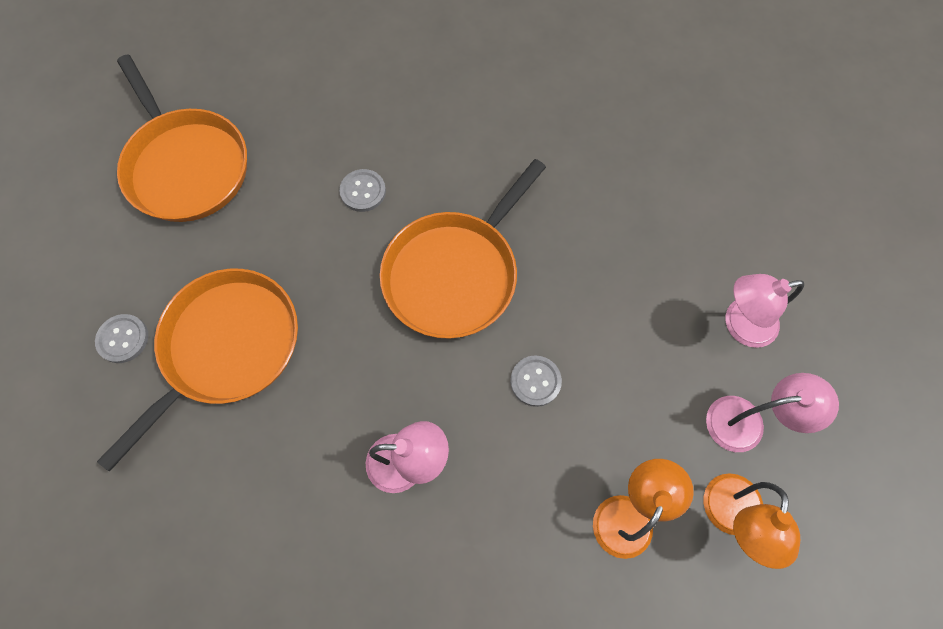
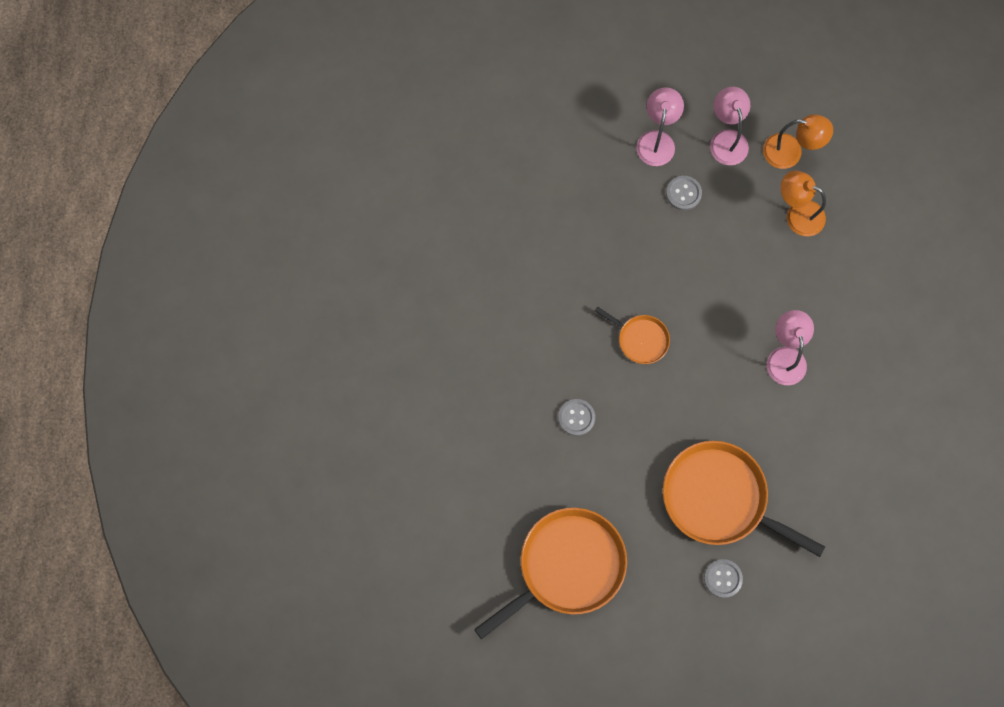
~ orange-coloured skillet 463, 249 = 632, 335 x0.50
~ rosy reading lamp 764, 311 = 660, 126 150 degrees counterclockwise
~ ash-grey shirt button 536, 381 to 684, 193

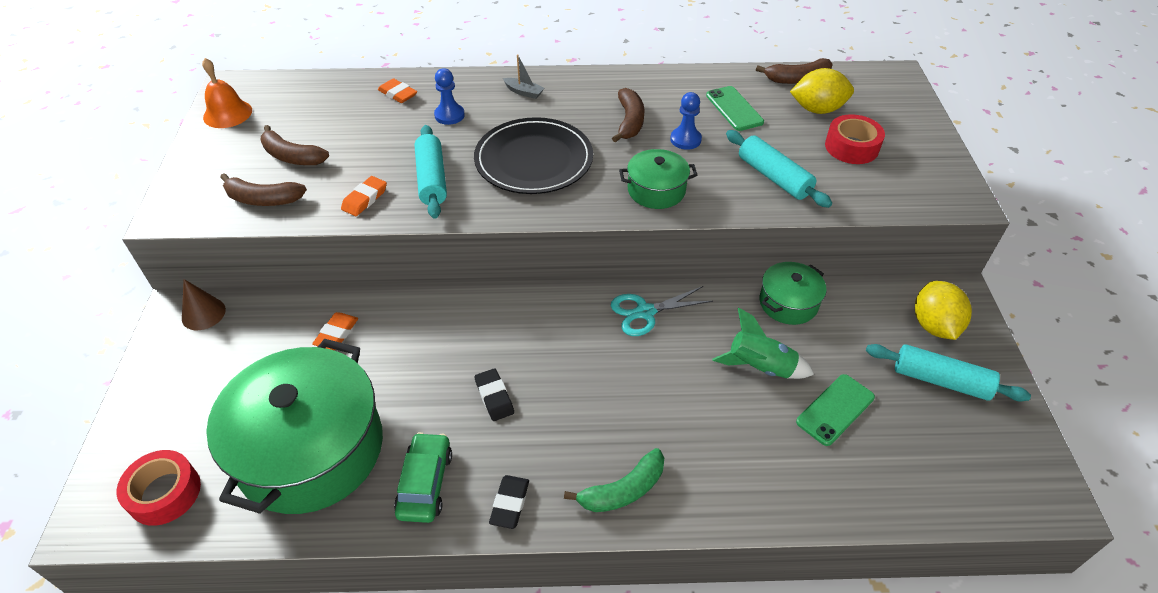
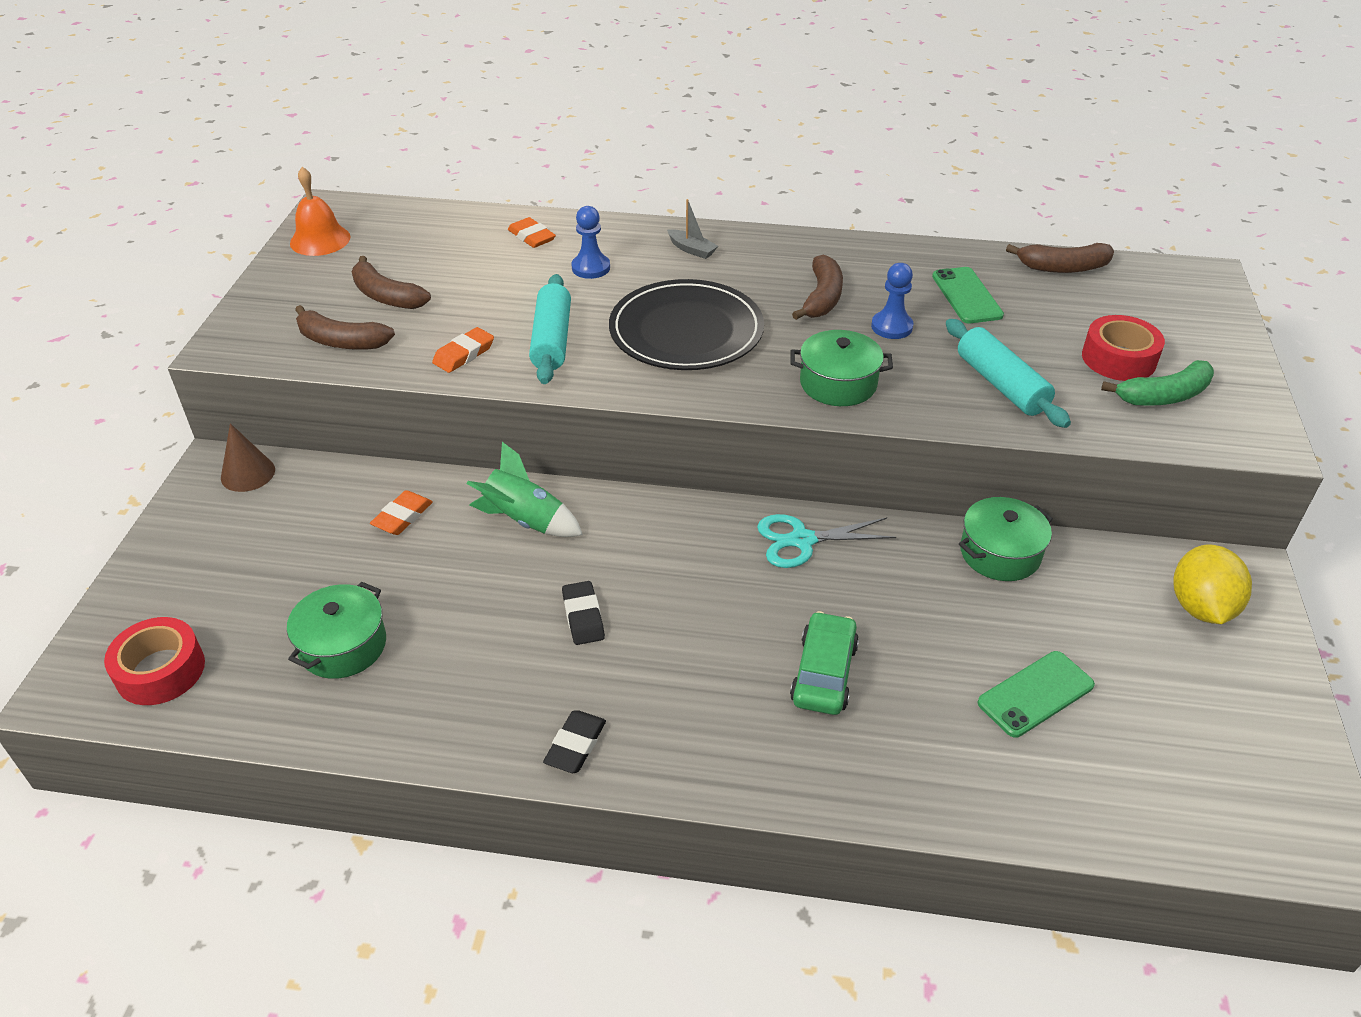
- golden toy lemon 822, 91
~ green rocket 763, 343 to 524, 489
~ green pot 294, 426 = 336, 630 x0.47
- aqua pastry roller 948, 372
~ green toy car 423, 477 to 824, 663
~ green banana fruit 614, 480 to 1157, 383

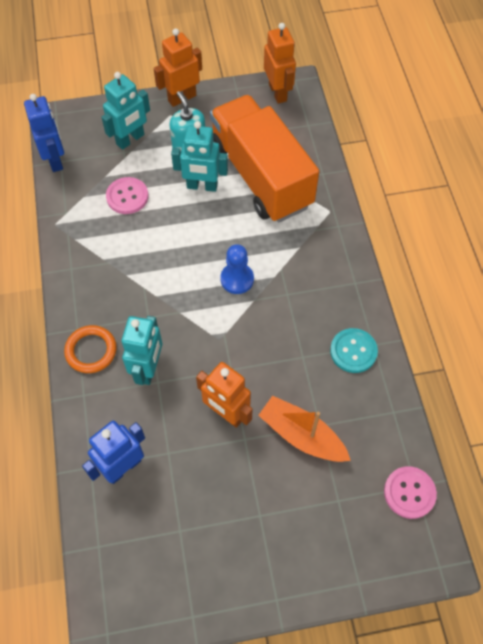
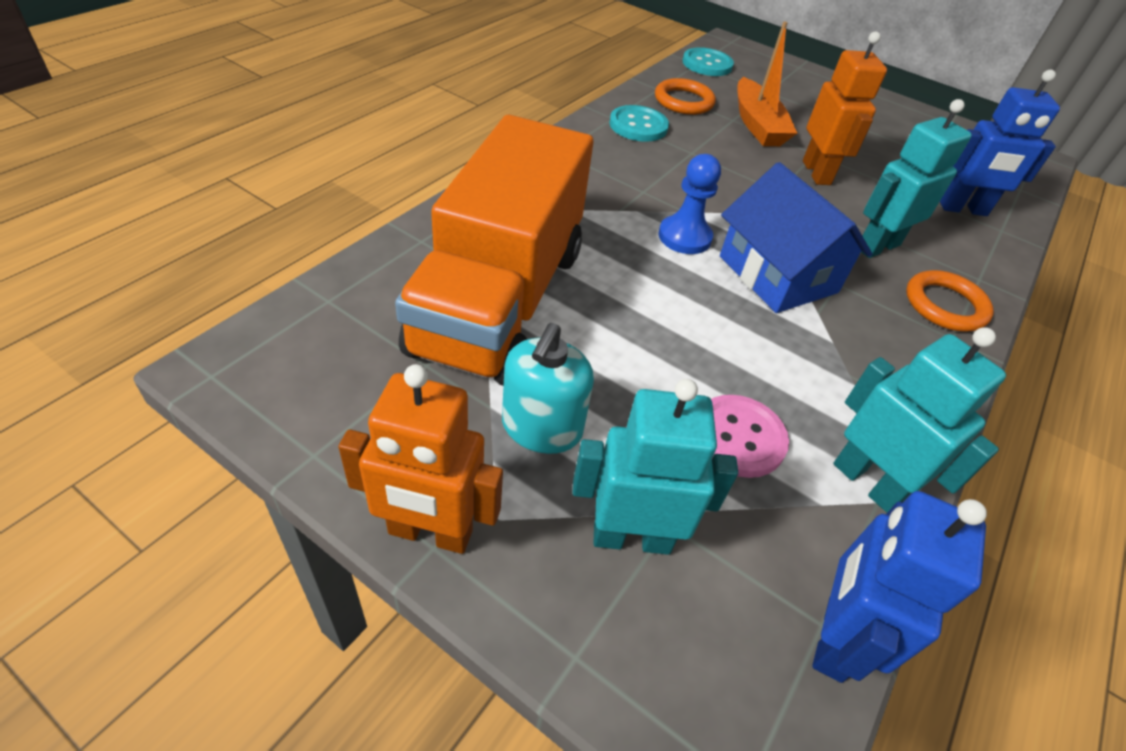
- orange-coloured robot figure 280, 63
~ aqua robot figure 199, 156 to 919, 420
~ rosy shirt button 410, 492 to aqua shirt button 708, 61
+ orange-coloured ring 685, 96
+ royal blue cottage 796, 237

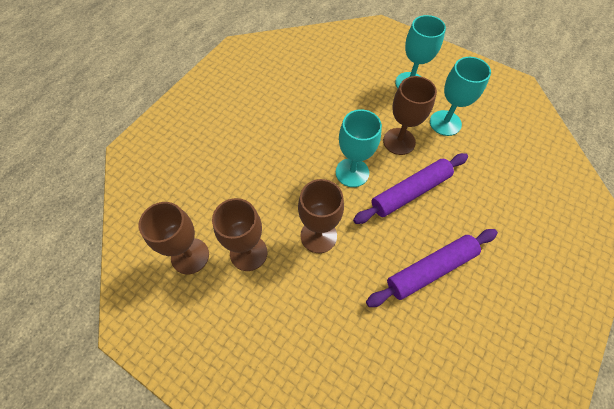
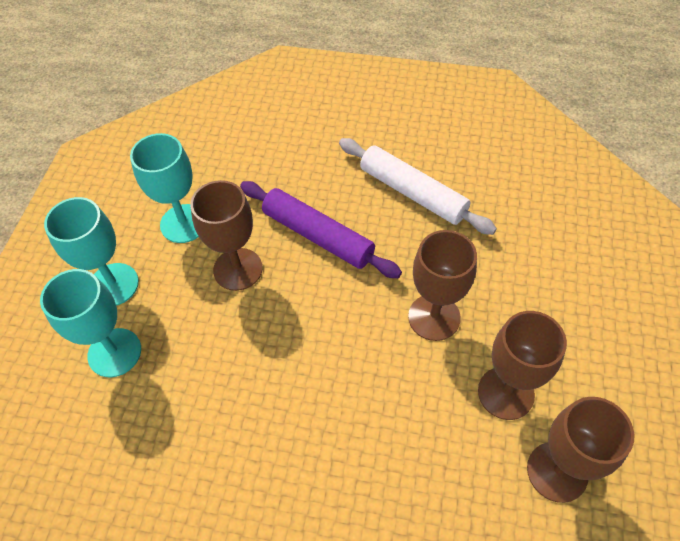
~ aqua chalice 359, 148 to 90, 323
~ violet pastry roller 432, 268 to snow-white pastry roller 418, 186

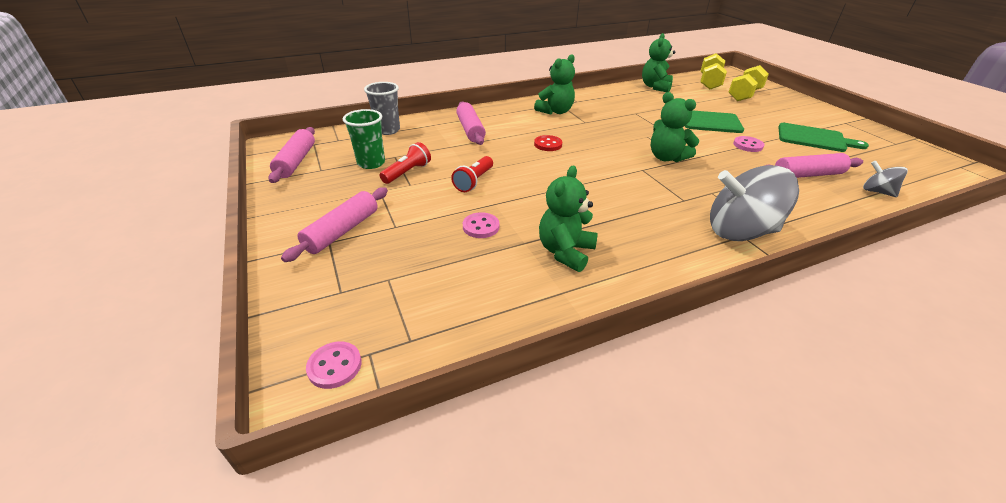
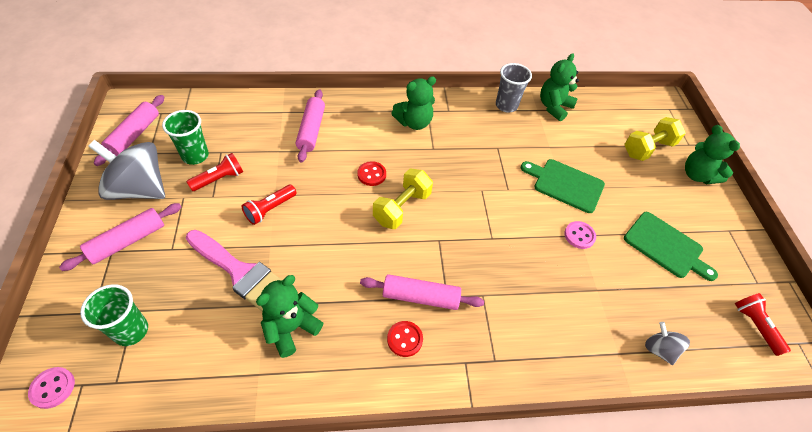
~ golden dumbbell 714, 71 to 403, 199
~ ash-grey tumbler 382, 108 to 514, 88
~ green teddy 675, 127 to 712, 154
~ rosy pastry roller 814, 165 to 422, 292
~ ash-grey toy top 754, 203 to 126, 170
~ rosy shirt button 481, 225 to rosy paintbrush 234, 271
+ green tumbler 114, 315
+ red torch 763, 324
+ red shirt button 405, 339

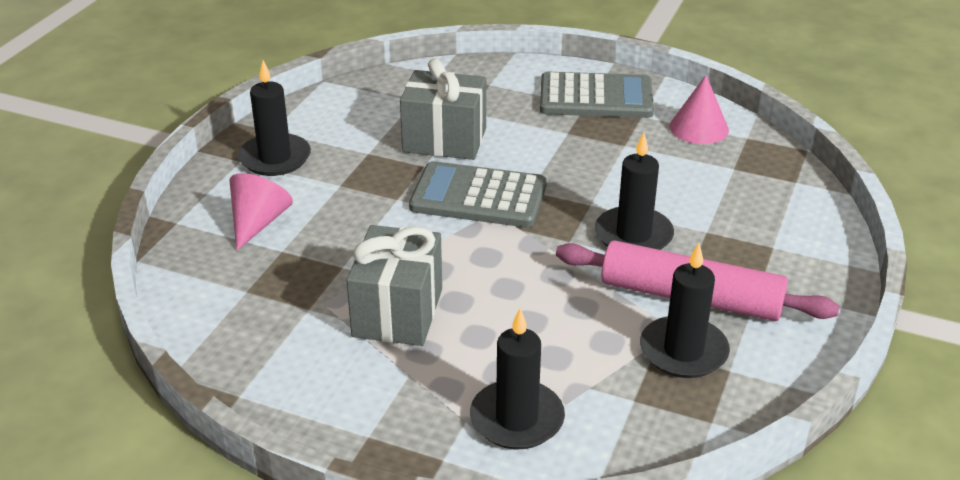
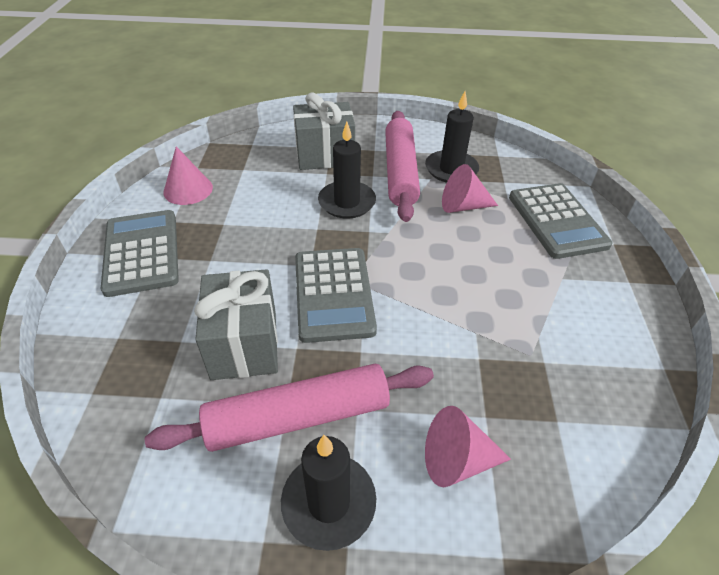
~ ash-grey gift 394, 285 to 324, 131
~ ebony wax candle 517, 378 to ash-grey adding machine 561, 221
+ rosy solid cone 470, 188
+ rosy pastry roller 289, 408

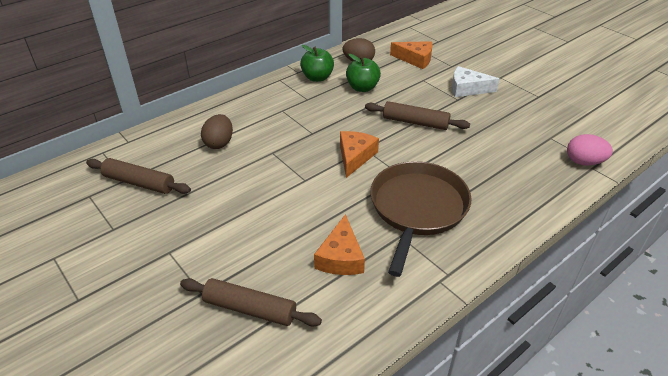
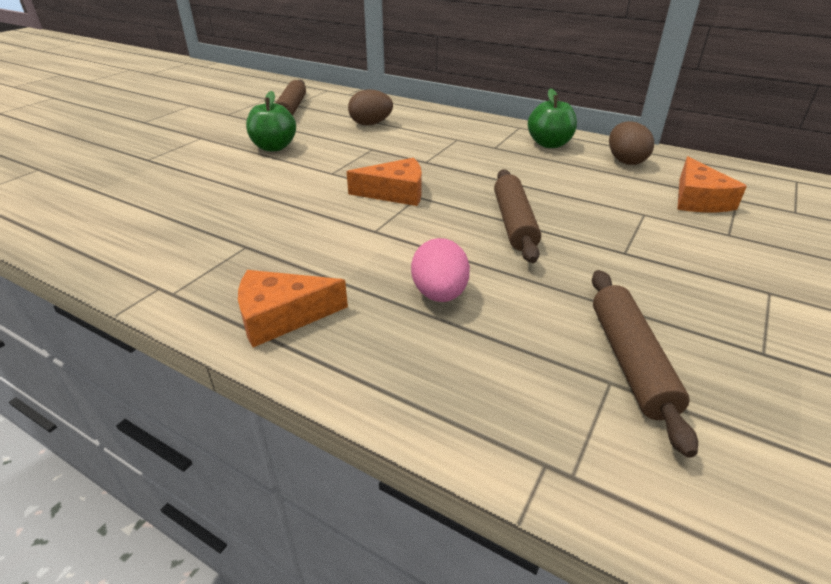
~ green apple 363, 73 to 271, 121
- snow-white cheese 476, 81
~ rosy egg shape 590, 150 to 440, 270
- russet skillet 421, 219
~ orange-coloured cheese 339, 244 to 293, 308
~ russet pastry roller 251, 302 to 645, 364

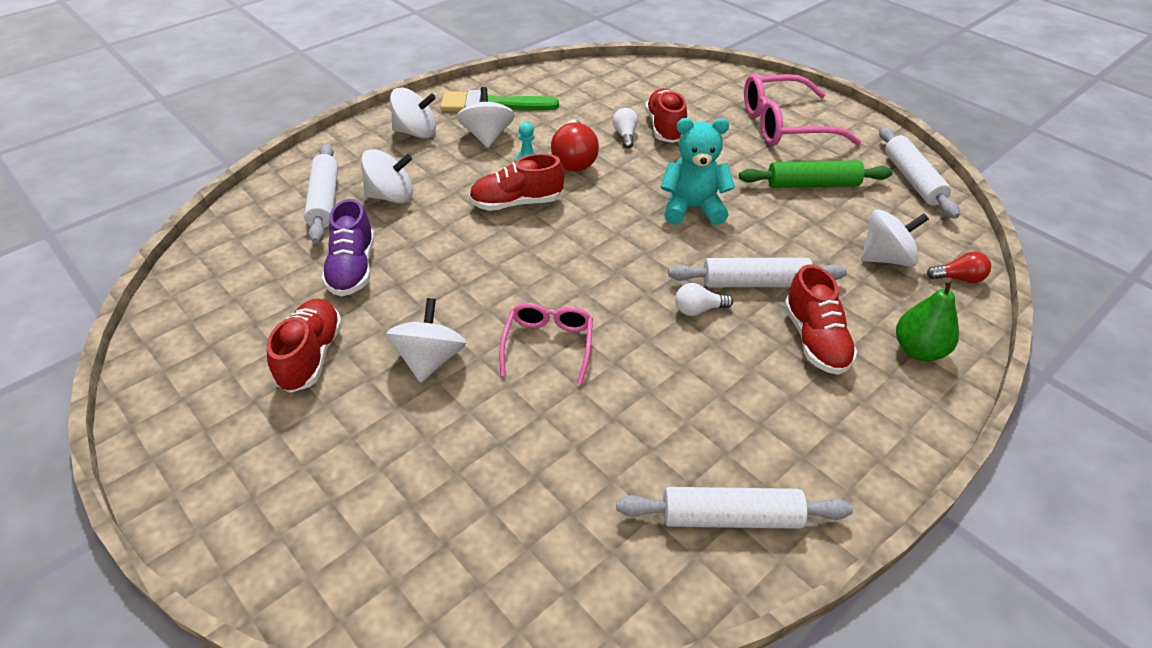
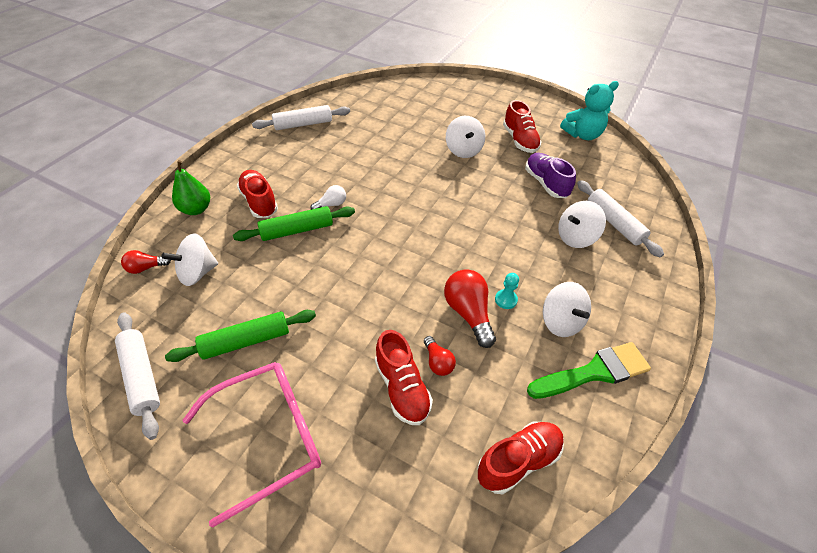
- snow-white toy top 413, 112
~ snow-white light bulb 625, 128 to red light bulb 440, 356
~ aqua teddy 697, 171 to 589, 110
~ red lace-up shoe 516, 182 to 520, 457
~ snow-white pastry roller 757, 272 to green pastry roller 294, 223
- rosy eyeglasses 546, 344

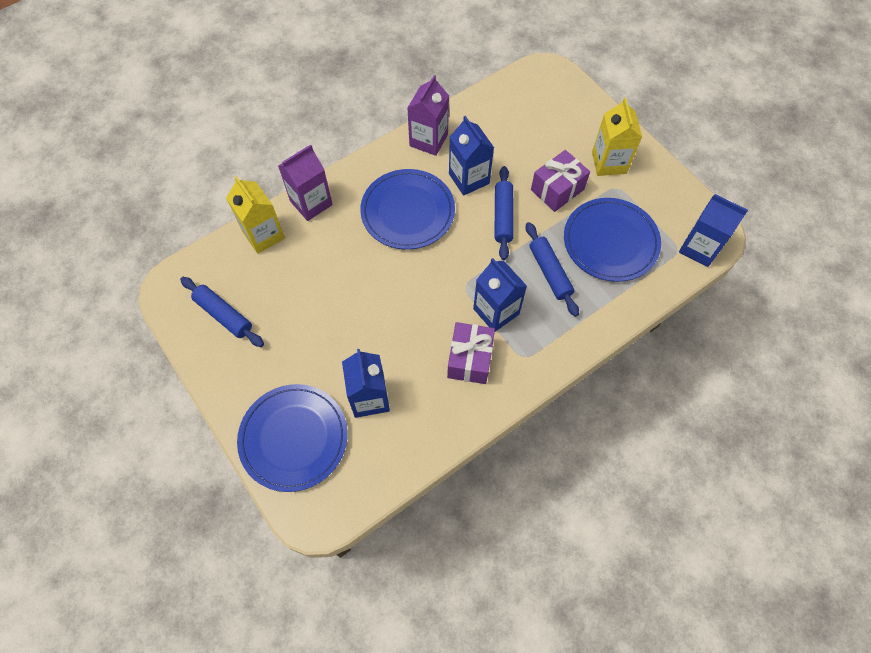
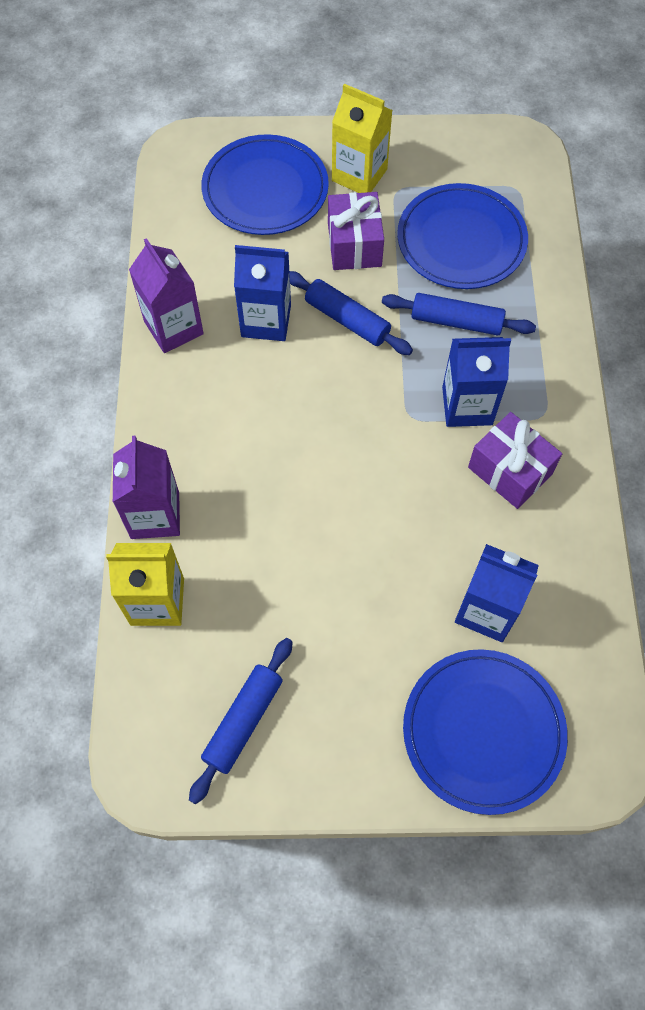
~ royal blue plate 407, 209 to 265, 184
- royal blue juice carton 713, 230
~ royal blue pastry roller 222, 312 = 241, 721 45 degrees counterclockwise

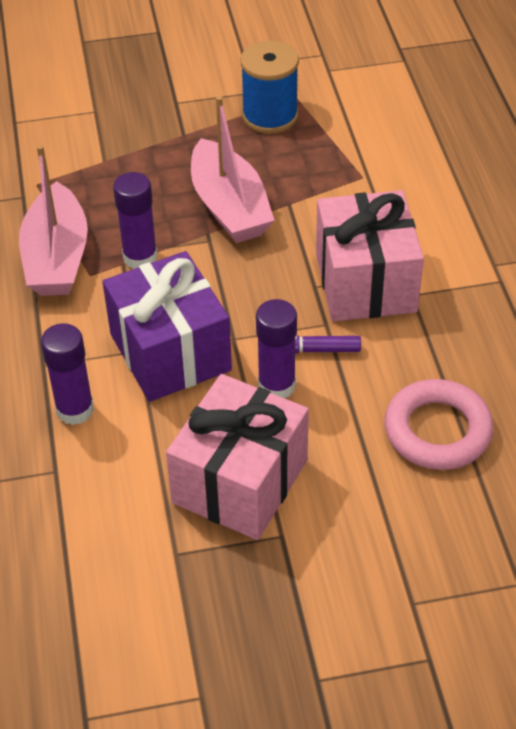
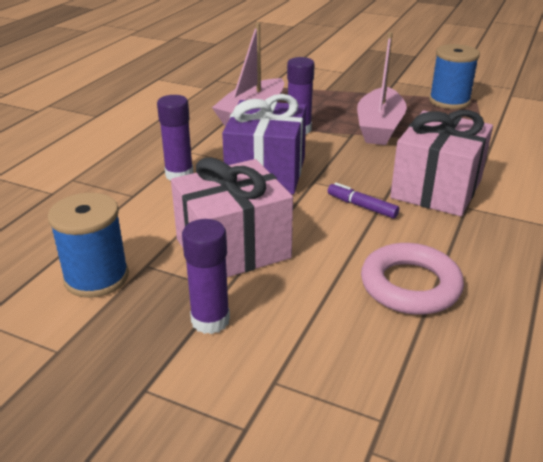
~ violet glue stick 276, 348 to 206, 276
+ royal blue spool 88, 245

